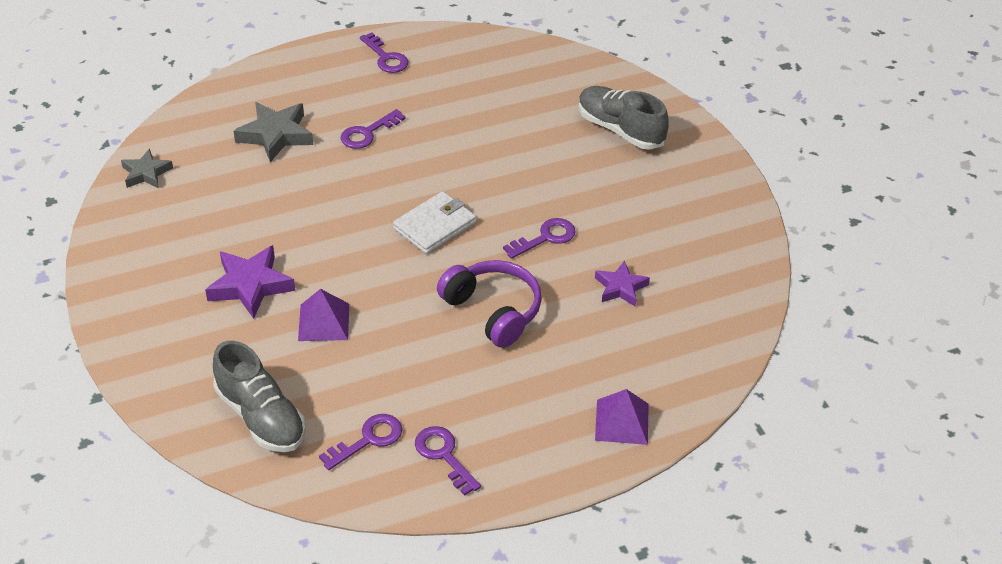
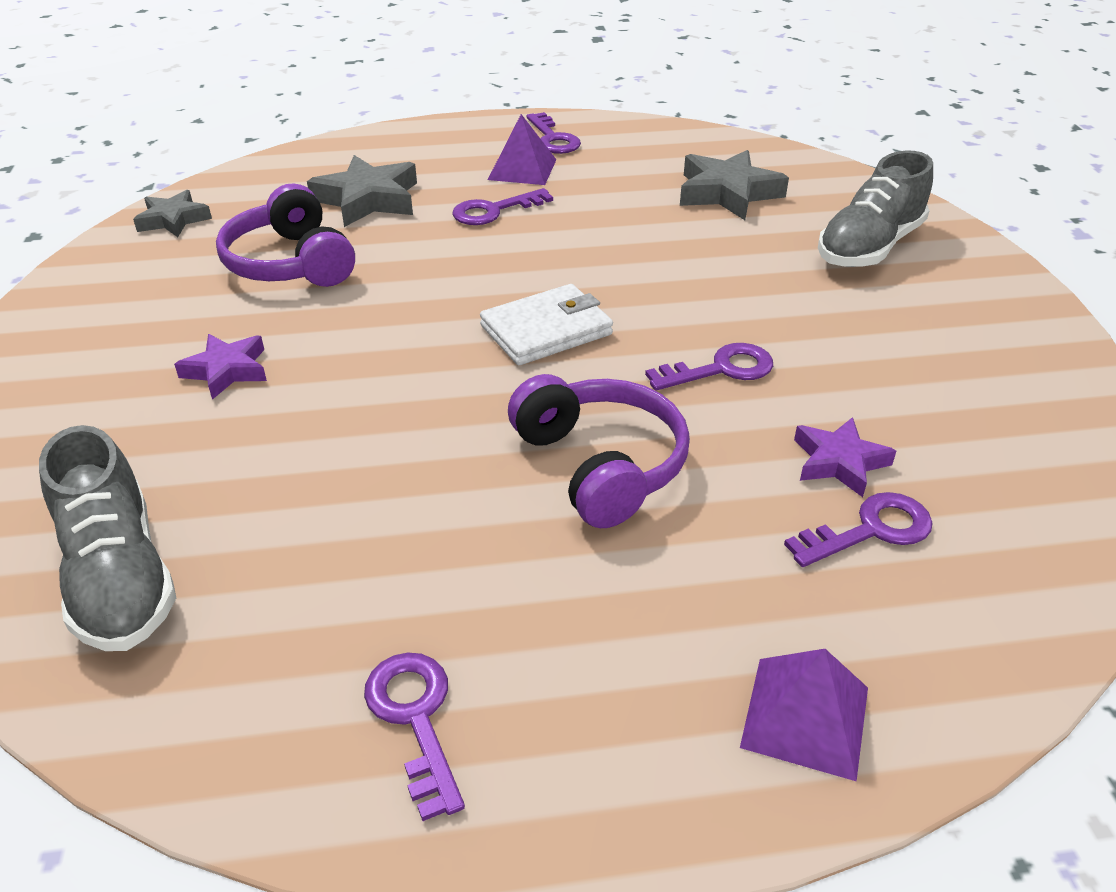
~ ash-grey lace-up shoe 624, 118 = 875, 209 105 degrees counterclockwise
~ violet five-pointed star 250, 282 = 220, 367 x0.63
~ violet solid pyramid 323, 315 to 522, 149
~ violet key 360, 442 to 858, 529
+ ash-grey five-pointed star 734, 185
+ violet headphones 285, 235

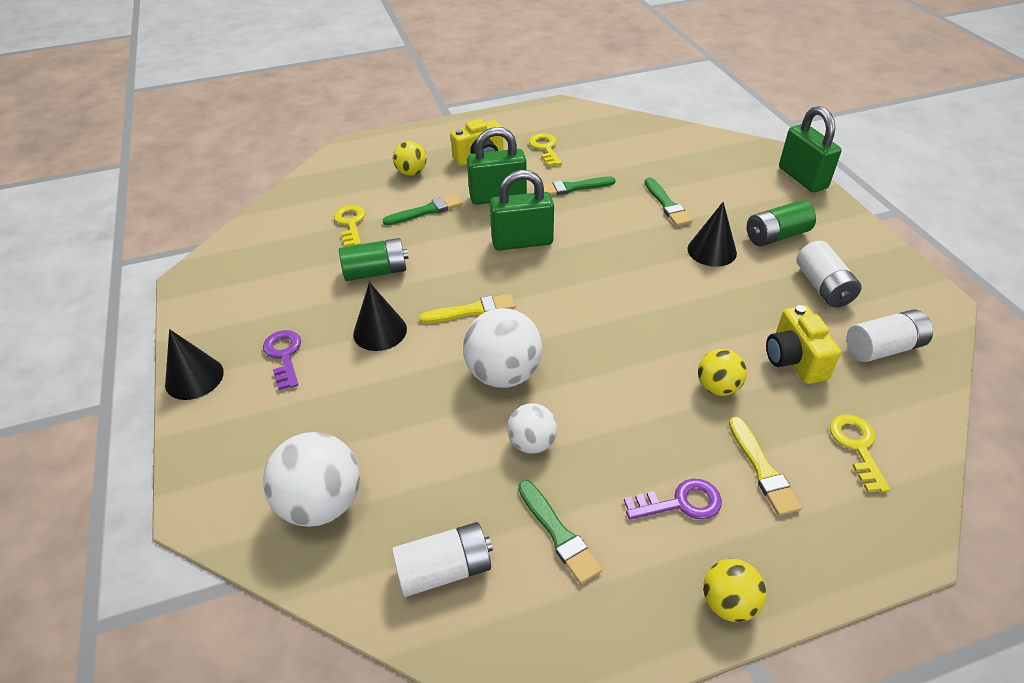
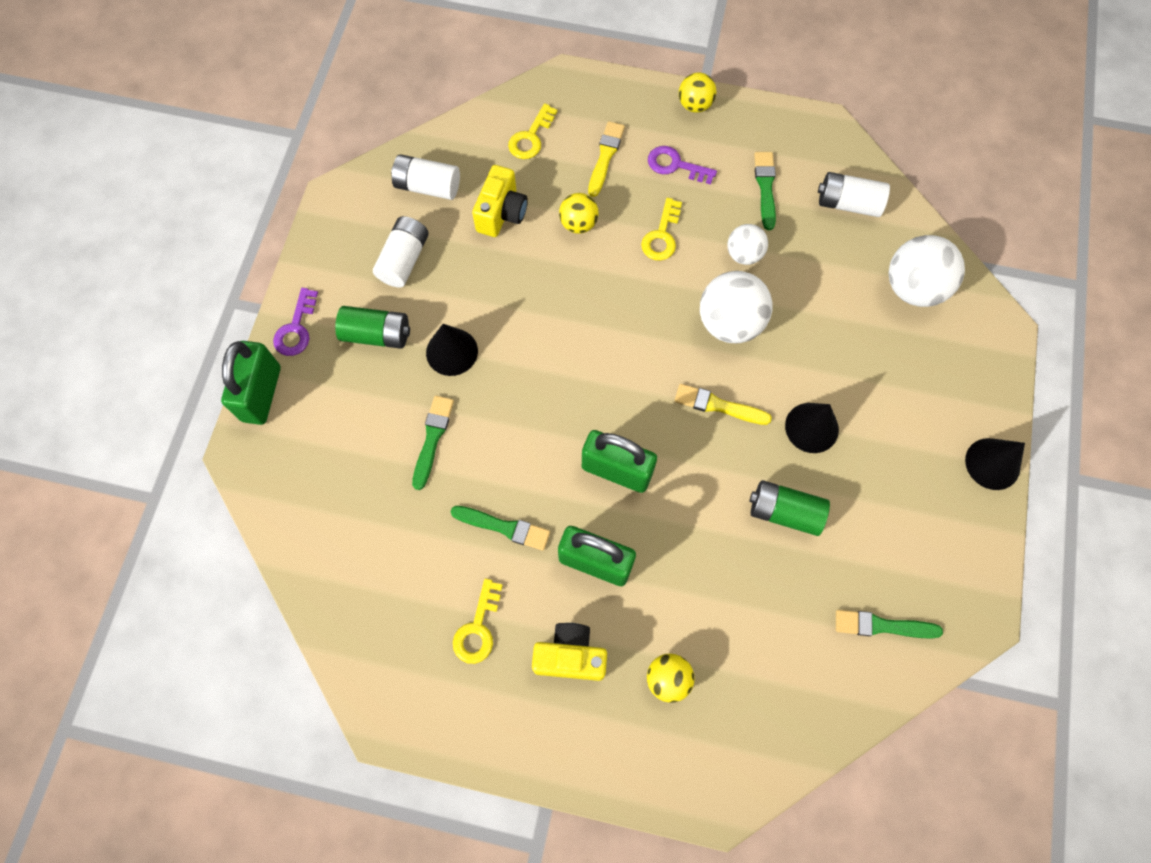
~ green paintbrush 423, 209 to 889, 624
~ golden key 349, 226 to 661, 229
~ violet key 282, 360 to 295, 322

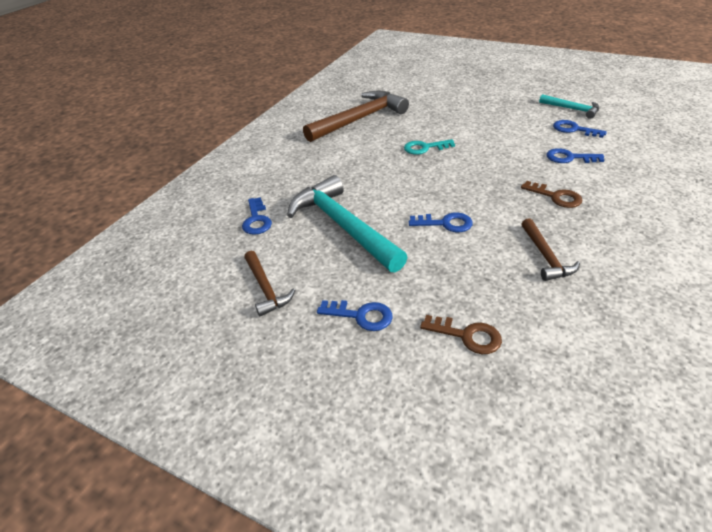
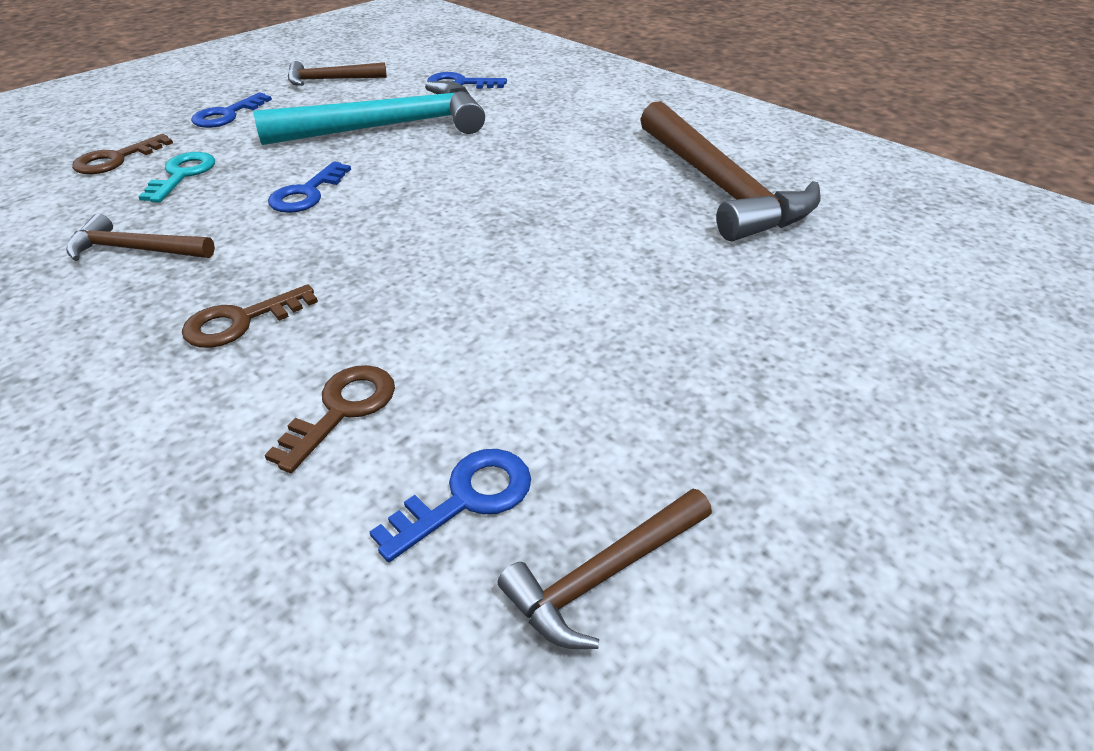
~ aqua claw hammer 569, 106 to russet claw hammer 604, 568
~ aqua key 429, 147 to 176, 177
~ royal blue key 575, 155 to russet key 330, 419

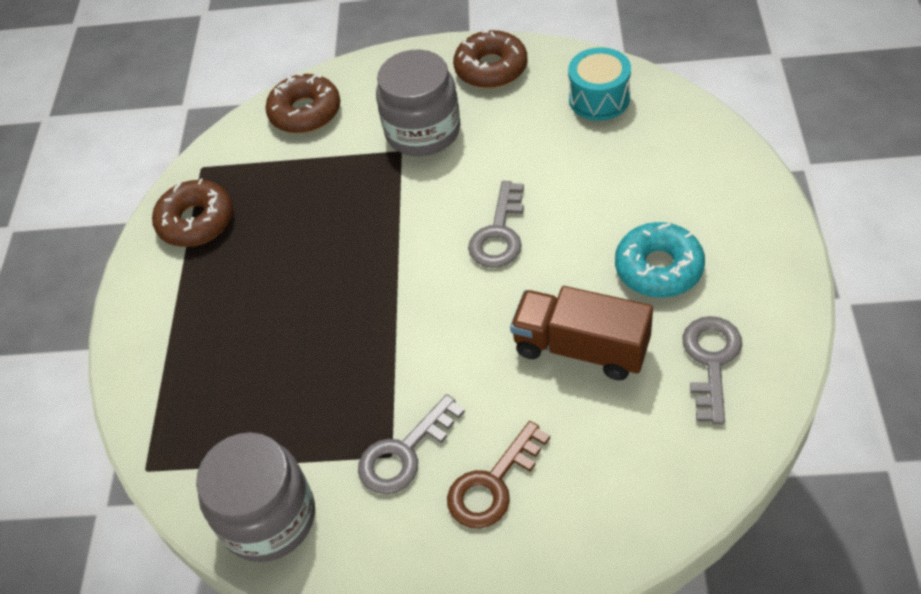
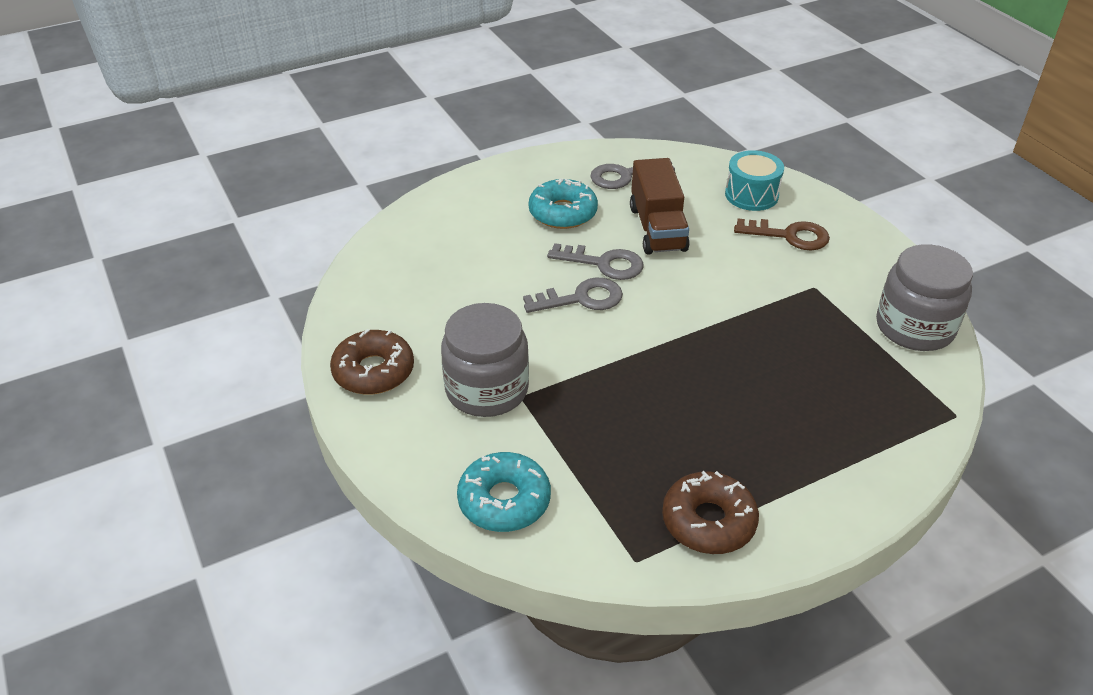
~ aqua toy drum 599, 84 to 754, 180
~ russet doughnut 302, 103 to aqua doughnut 504, 492
~ ash-grey key 411, 444 to 595, 261

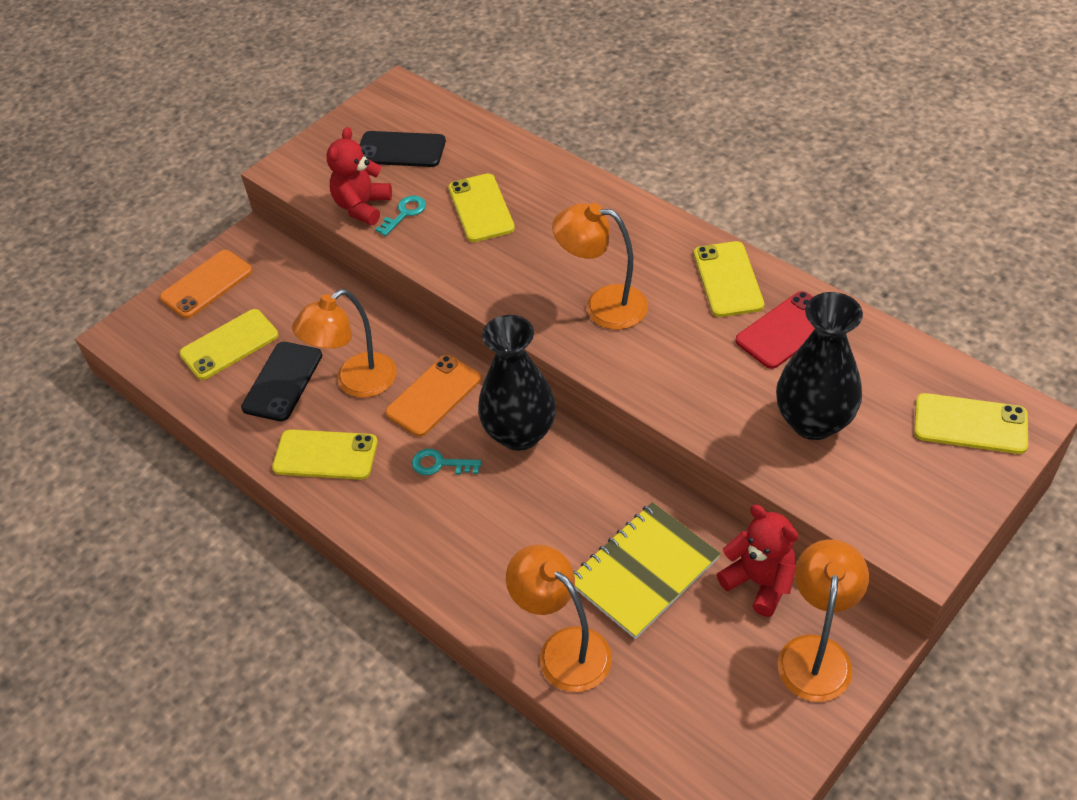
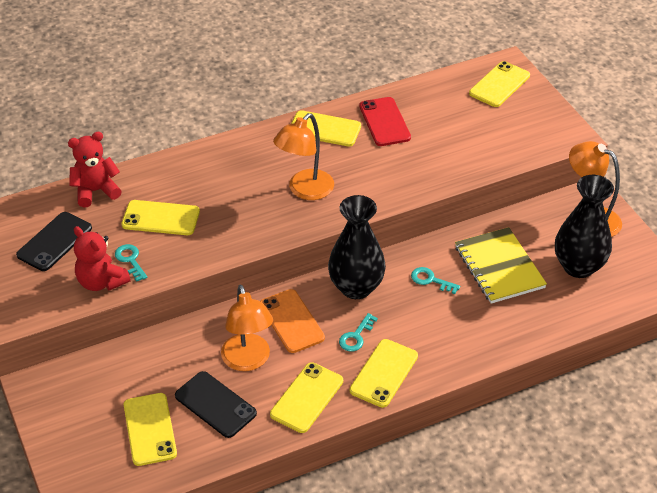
- orange-coloured phone 206, 284
~ ebony tall vase 819, 366 to 584, 226
~ red teddy 758, 561 to 95, 170
- orange-coloured reading lamp 559, 618
+ aqua key 435, 280
+ golden phone 384, 373

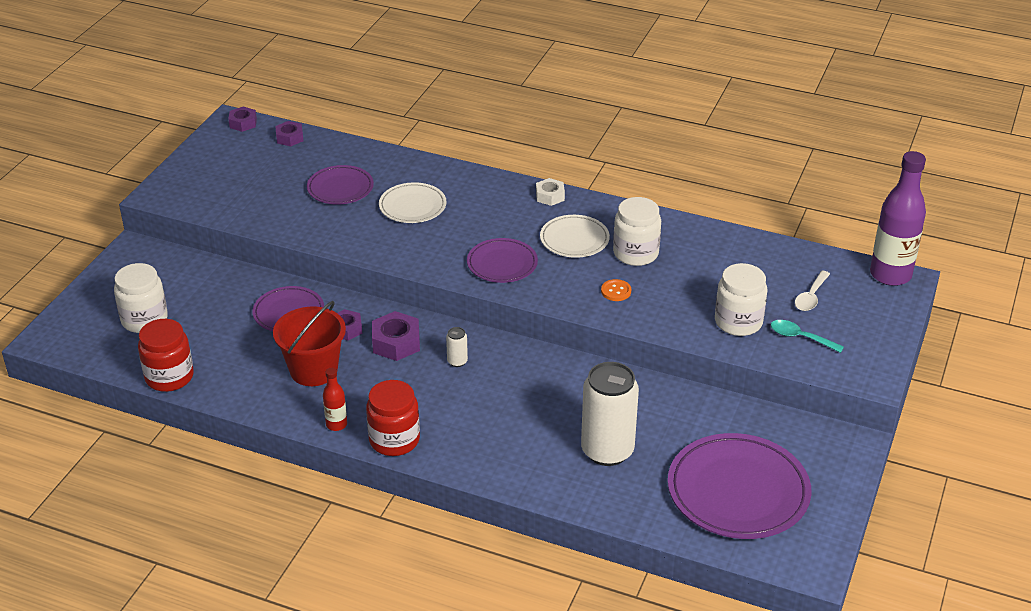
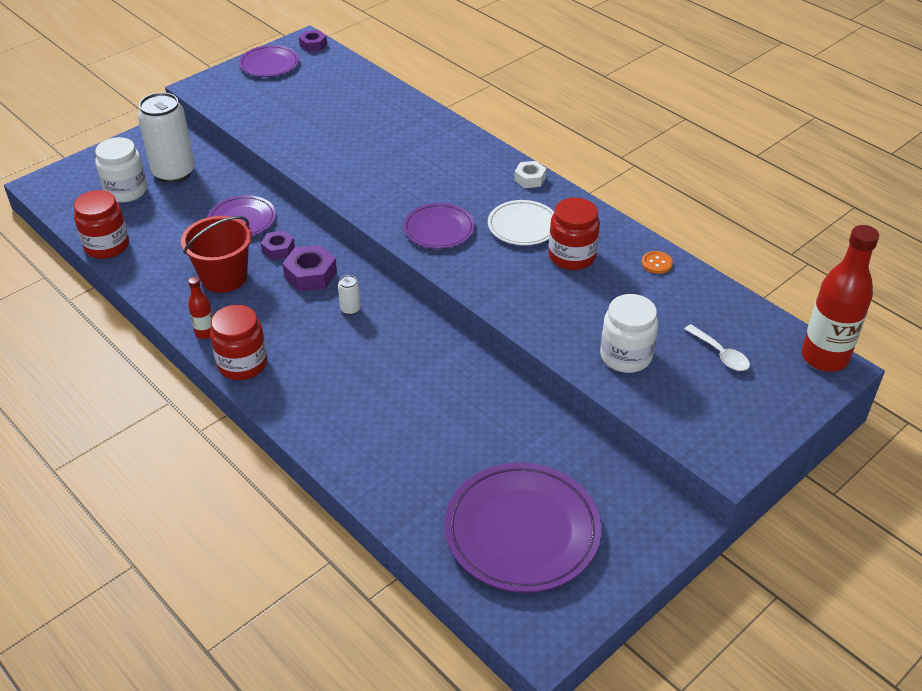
- violet hexagon nut 289, 133
~ violet bottle 898, 218 to red bottle 840, 298
~ violet plate 340, 185 to 269, 61
- snow-white plate 413, 202
~ snow-white preserve jar 637, 231 to red preserve jar 574, 234
~ snow-white spoon 812, 291 = 717, 347 90 degrees counterclockwise
~ orange-coloured shirt button 616, 290 to 657, 262
- aqua spoon 807, 336
~ snow-white tin 610, 414 to 166, 137

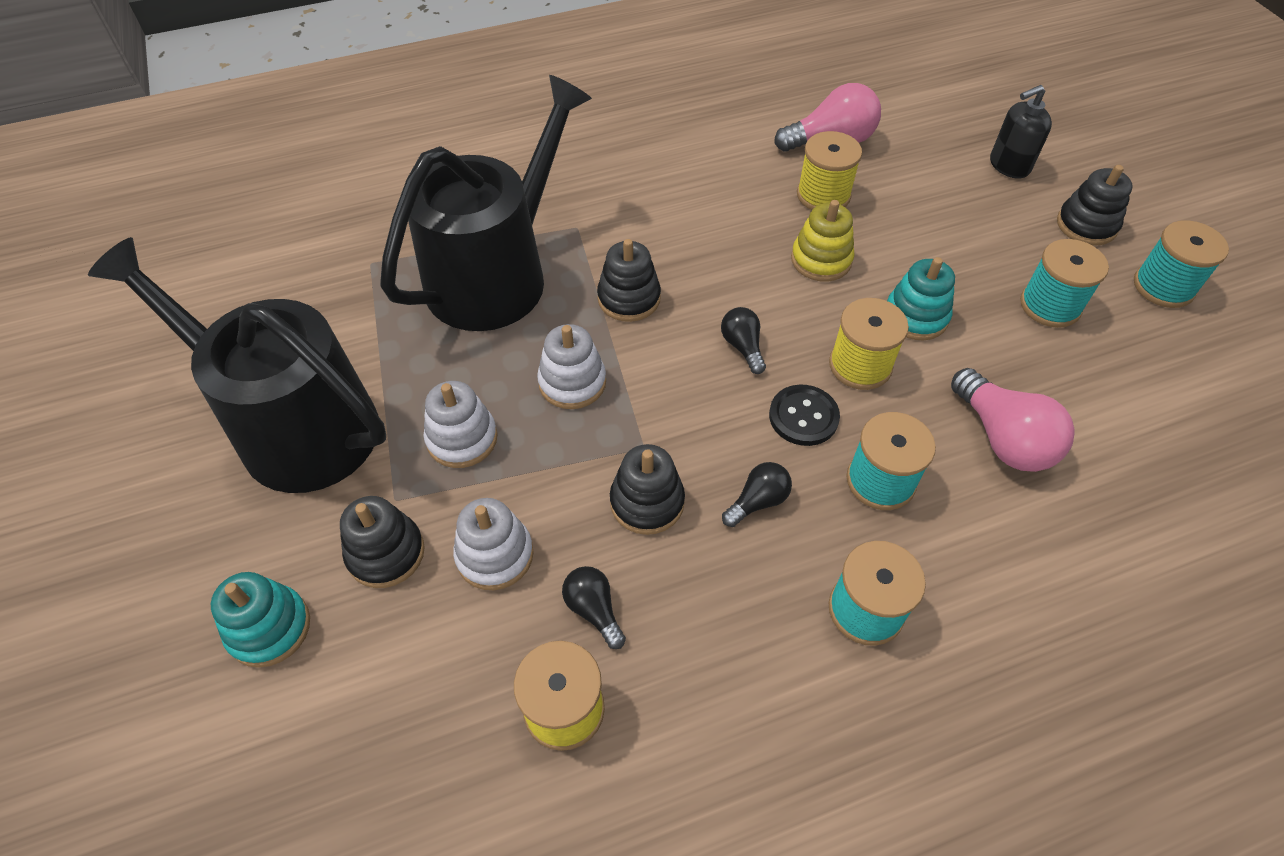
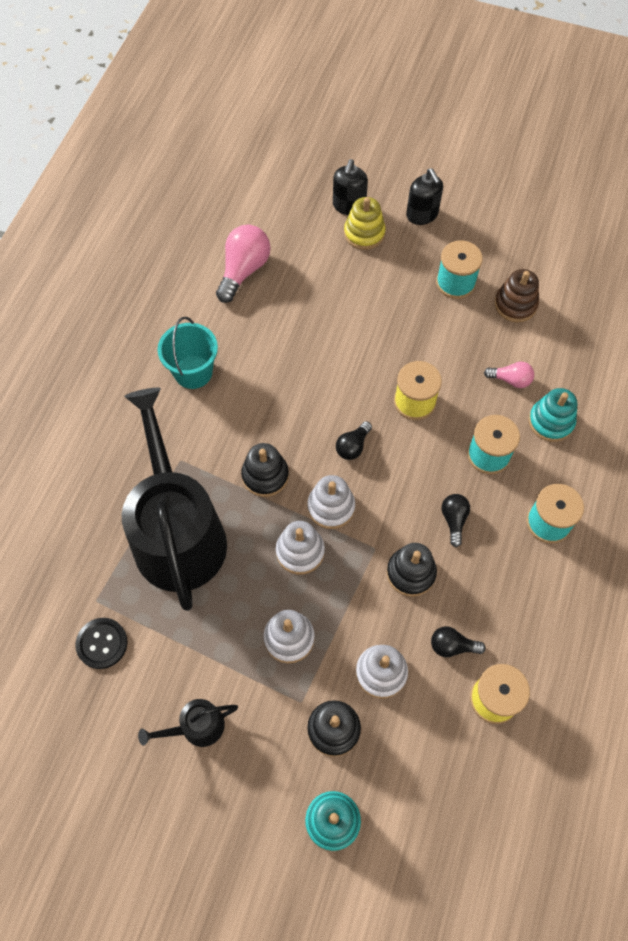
- golden spool 829, 170
~ ebony ring stacker 1095, 205 to ebony pump bottle 424, 196
~ golden ring stacker 823, 241 to 365, 223
- aqua spool 1181, 264
~ ebony sprinkling can 237, 365 = 188, 723 x0.42
~ aqua ring stacker 921, 298 to 553, 415
~ ebony light bulb 743, 340 = 354, 440 75 degrees counterclockwise
~ rosy light bulb 1013, 420 = 509, 374 x0.56
~ ebony shirt button 804, 415 to 101, 643
+ russet ring stacker 516, 295
+ aqua pail 187, 353
+ snow-white ring stacker 331, 502

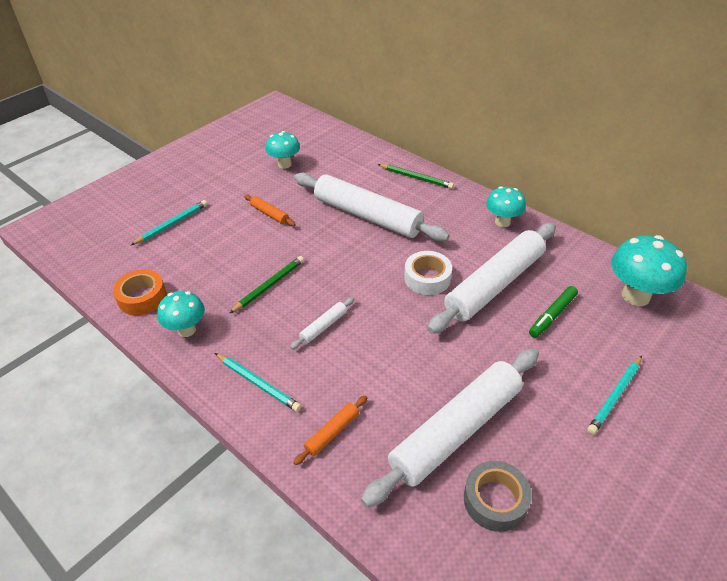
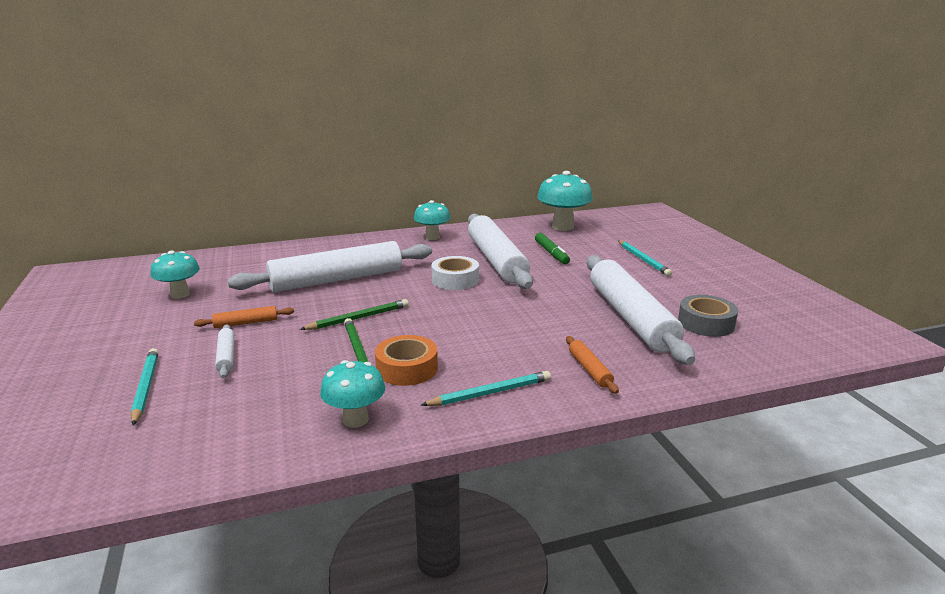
~ green pencil 416, 176 to 354, 314
~ orange-coloured tape 140, 292 to 406, 360
~ snow-white pastry roller 322, 323 to 224, 351

